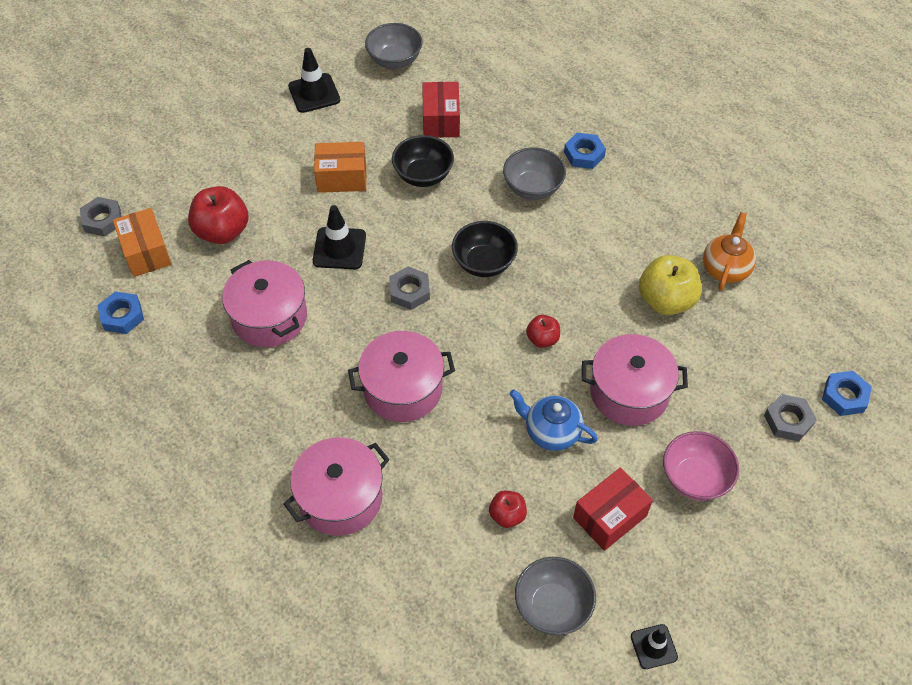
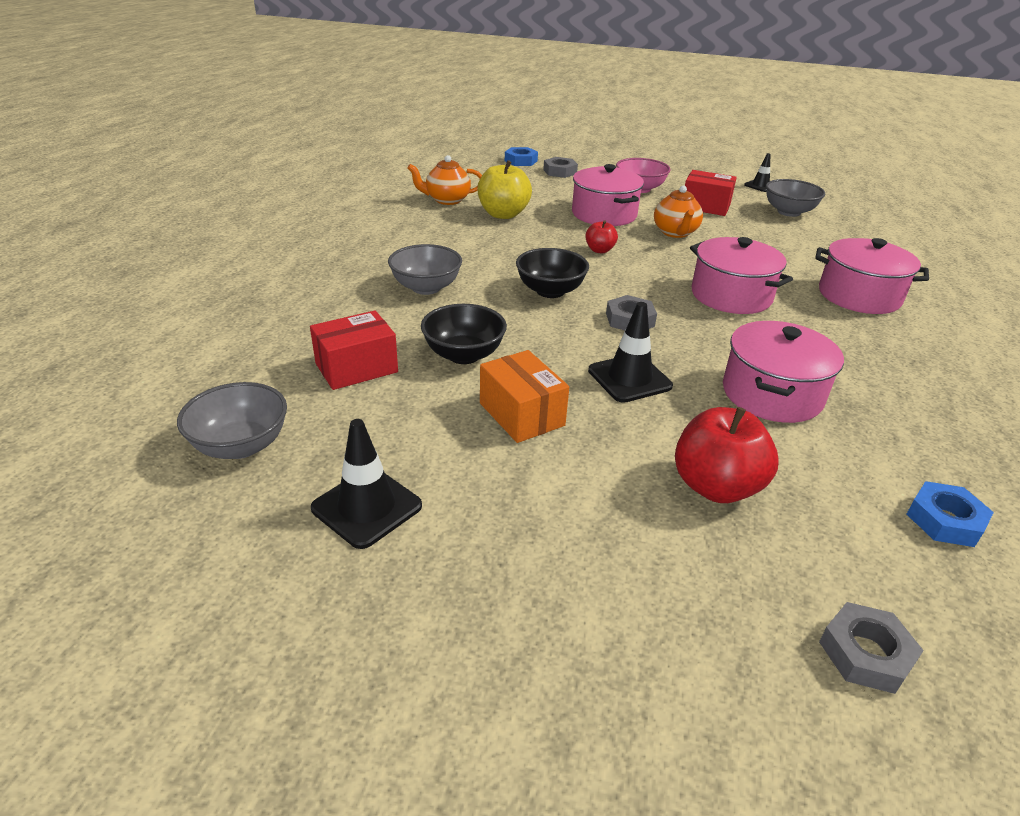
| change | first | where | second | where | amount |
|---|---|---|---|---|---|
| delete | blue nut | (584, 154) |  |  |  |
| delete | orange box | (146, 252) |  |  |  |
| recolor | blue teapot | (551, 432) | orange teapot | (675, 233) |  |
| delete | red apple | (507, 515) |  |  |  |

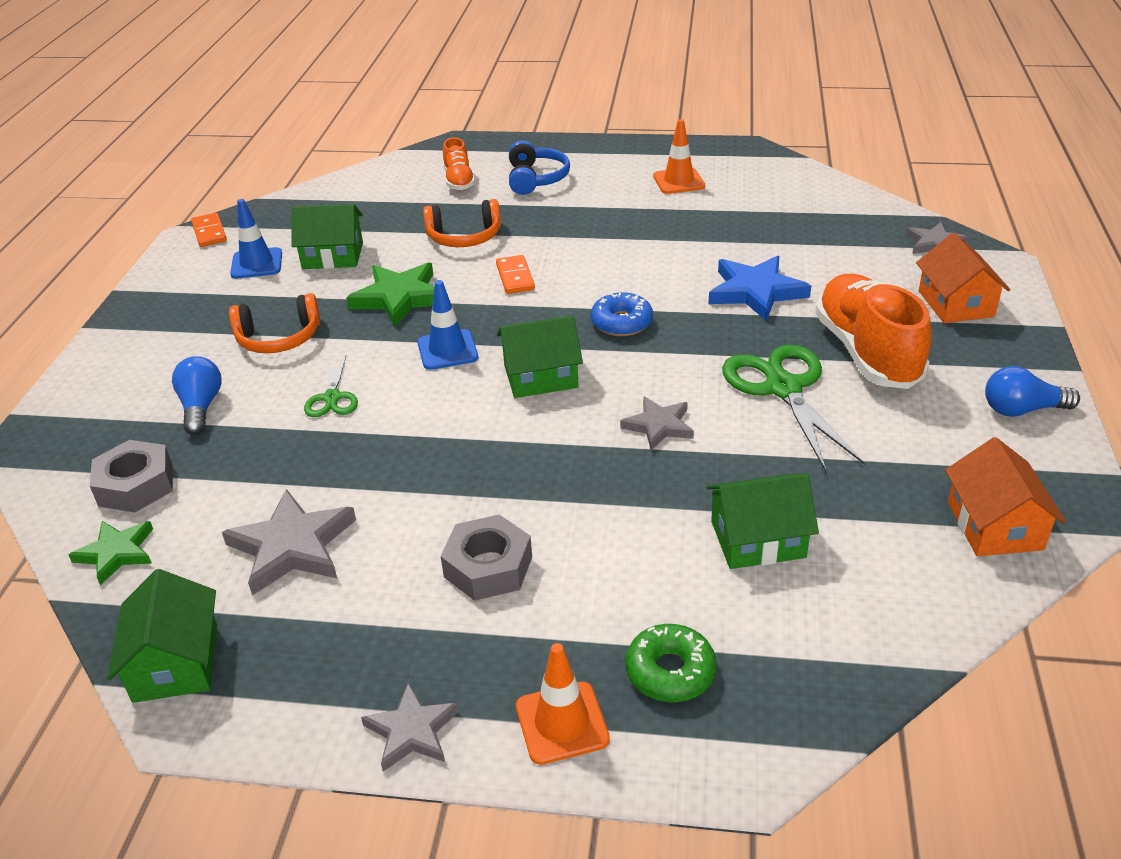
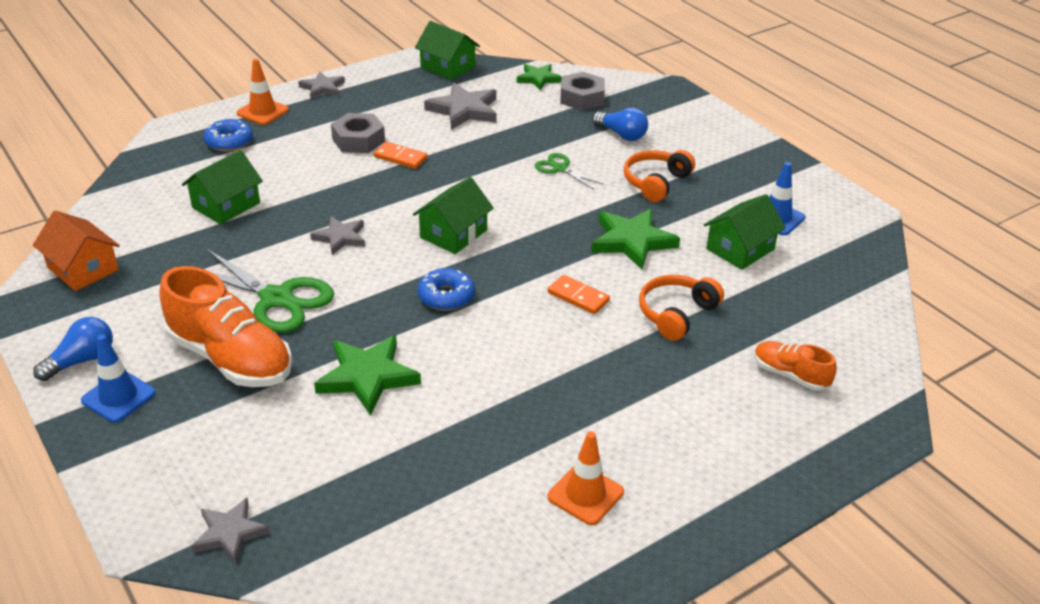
| change | first | where | second | where | amount |
|---|---|---|---|---|---|
| delete | blue headphones | (536, 179) |  |  |  |
| move | orange domino | (209, 232) |  | (400, 157) |  |
| delete | orange house | (956, 303) |  |  |  |
| recolor | blue star | (755, 292) | green star | (367, 377) |  |
| move | blue traffic cone | (447, 350) |  | (118, 397) |  |
| recolor | green donut | (670, 671) | blue donut | (229, 142) |  |

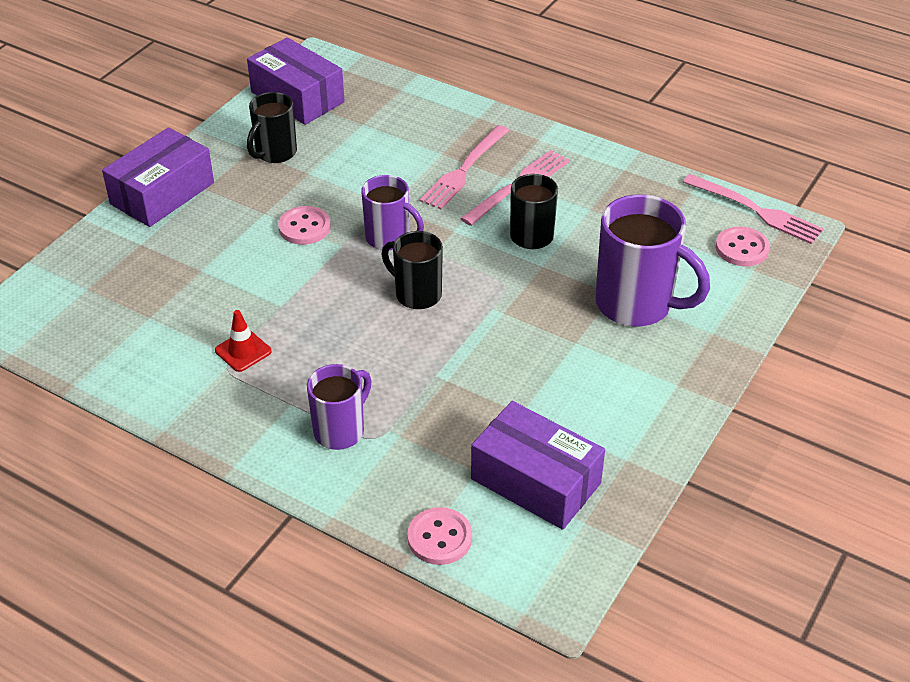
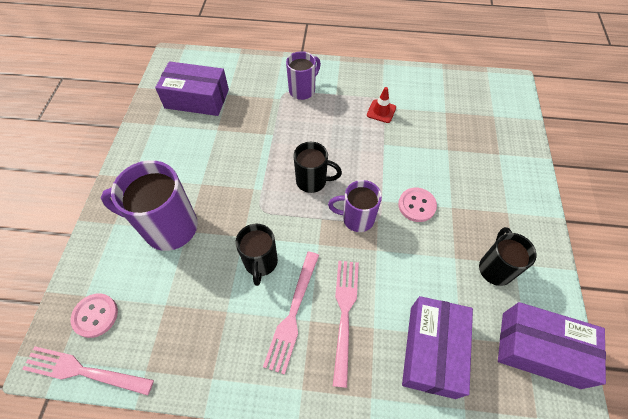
| change | first | where | second | where | amount |
|---|---|---|---|---|---|
| move | purple box | (162, 193) |  | (432, 351) |  |
| rotate | purple mug | (340, 430) |  | (303, 90) | 150 degrees counterclockwise |
| delete | pink button | (439, 538) |  |  |  |

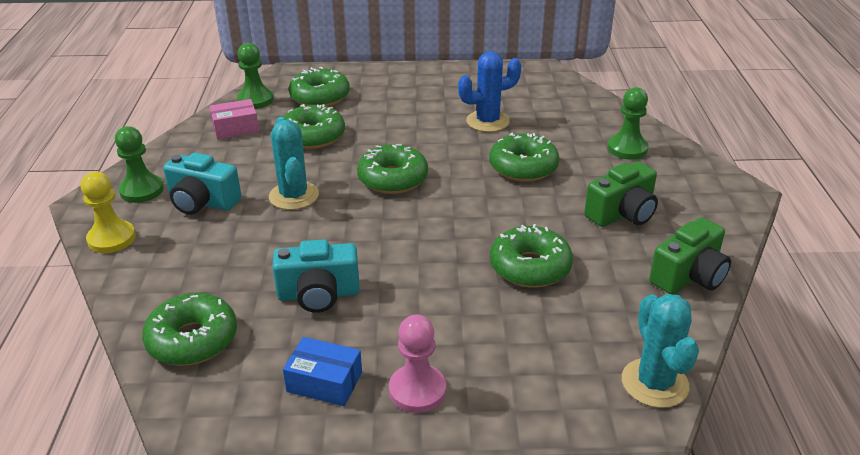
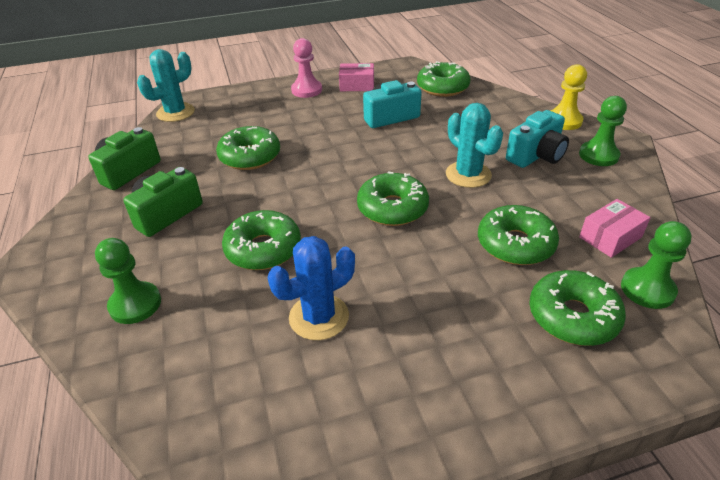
| change | first | where | second | where | amount |
|---|---|---|---|---|---|
| rotate | turquoise camera | (202, 202) |  | (536, 155) | 135 degrees clockwise |
| rotate | turquoise cactus | (654, 383) |  | (175, 113) | 75 degrees clockwise |
| recolor | blue box | (324, 382) | pink box | (357, 85) |  |

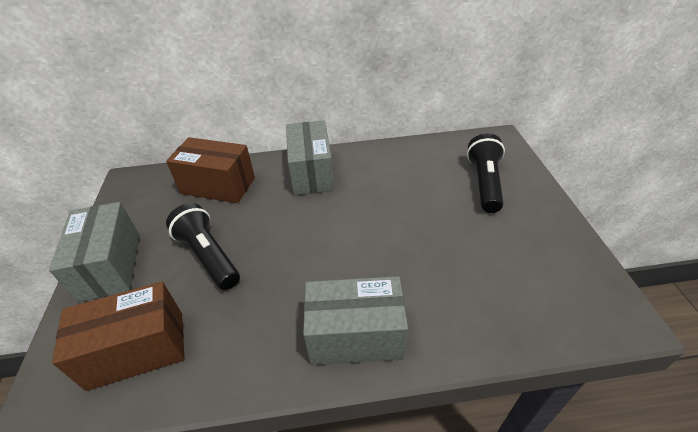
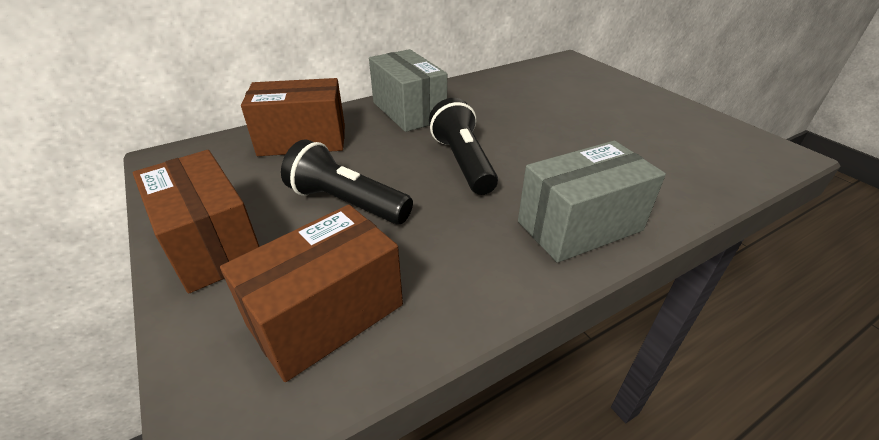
| change | first | where | second | where | amount |
|---|---|---|---|---|---|
| move | black flashlight | (484, 183) |  | (462, 162) |  |
| recolor | grey box | (110, 266) | brown box | (211, 244) |  |

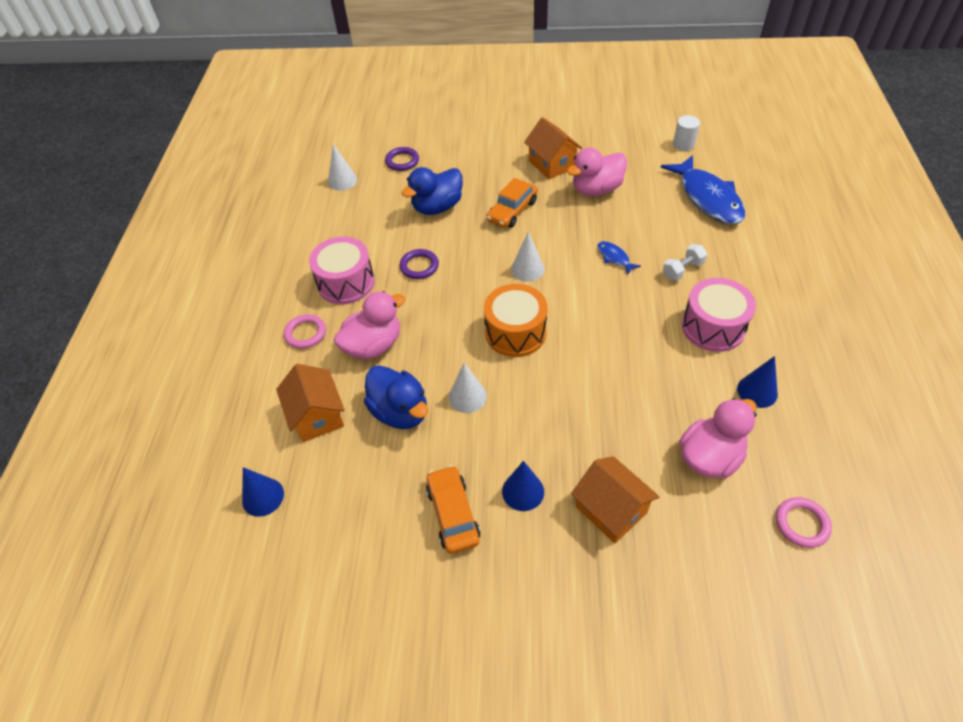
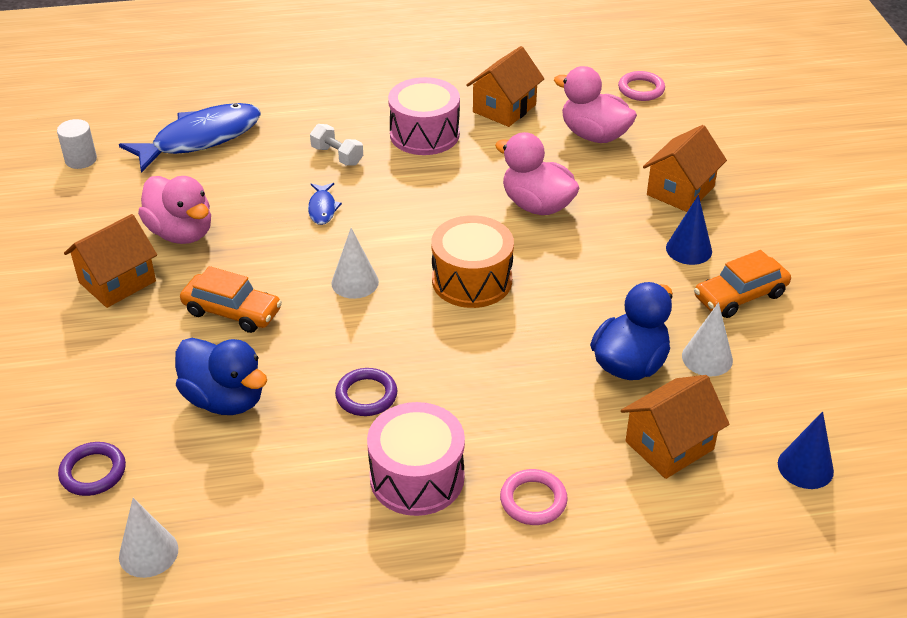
| change | first | where | second | where | amount |
|---|---|---|---|---|---|
| rotate | blue fish | (614, 258) |  | (322, 208) | 45 degrees counterclockwise |
| move | pink duck | (373, 345) |  | (537, 205) |  |
| replace | blue cone | (757, 391) | orange house | (504, 108) |  |
| move | white cone | (467, 396) |  | (707, 358) |  |

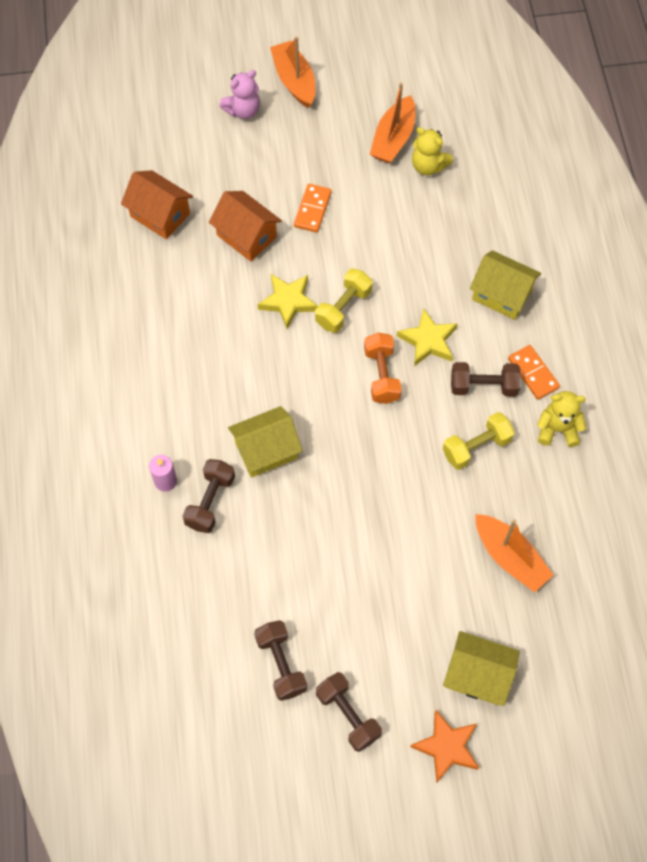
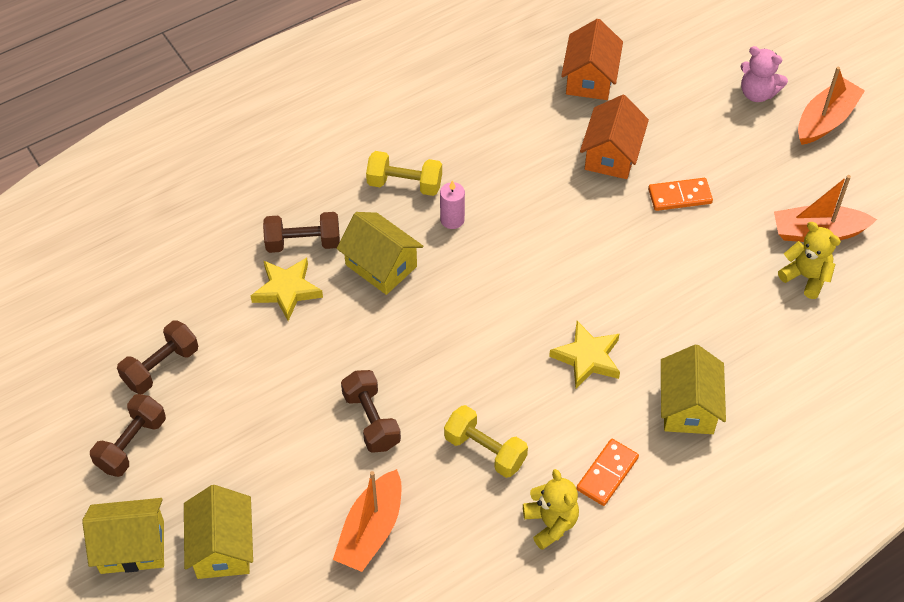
| change | first | where | second | where | amount |
|---|---|---|---|---|---|
| rotate | yellow teddy bear | (428, 166) |  | (806, 277) | 120 degrees clockwise |
| move | yellow dumbbell | (343, 308) |  | (404, 184) |  |
| move | yellow star | (288, 301) |  | (287, 290) |  |
| delete | orange dumbbell | (381, 375) |  |  |  |
| move | brown dumbbell | (483, 386) |  | (371, 420) |  |
| move | pink candle | (165, 481) |  | (452, 219) |  |
| replace | orange star | (447, 747) | yellow house | (132, 547) |  |

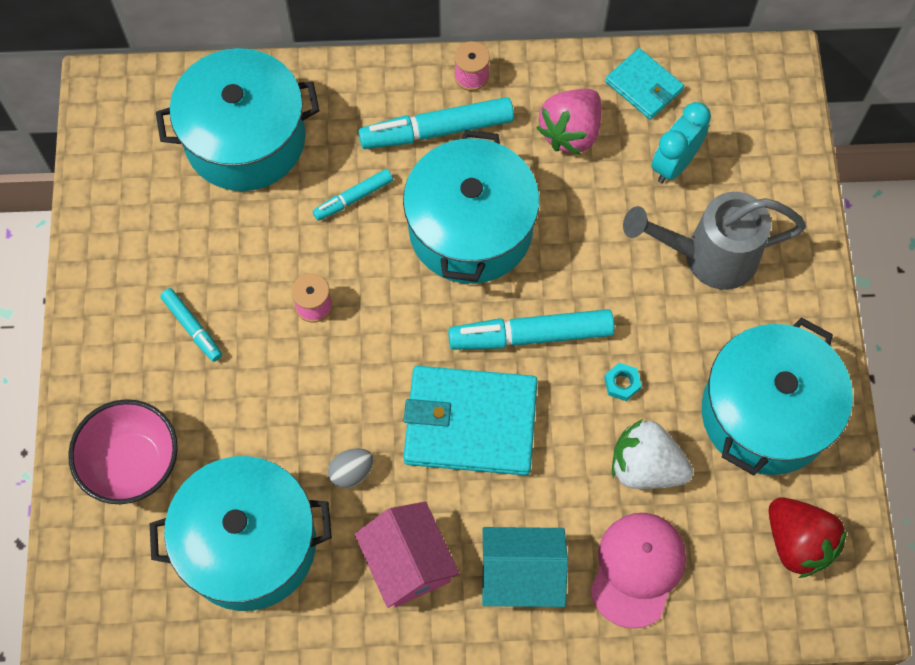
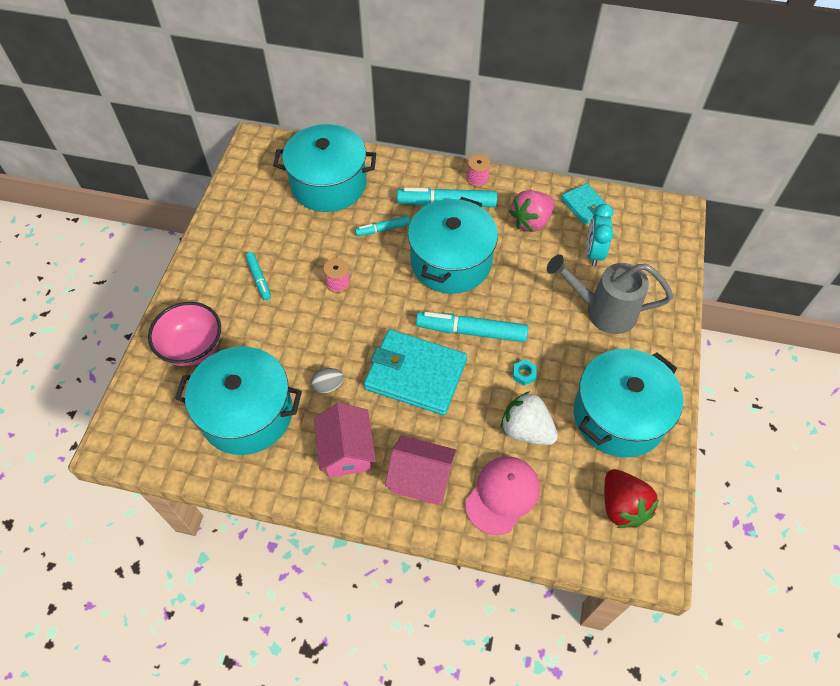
| change | first | where | second | where | amount |
|---|---|---|---|---|---|
| rotate | turquoise clock | (674, 164) |  | (593, 253) | 45 degrees counterclockwise |
| recolor | turquoise house | (522, 575) | pink house | (421, 478) |  |

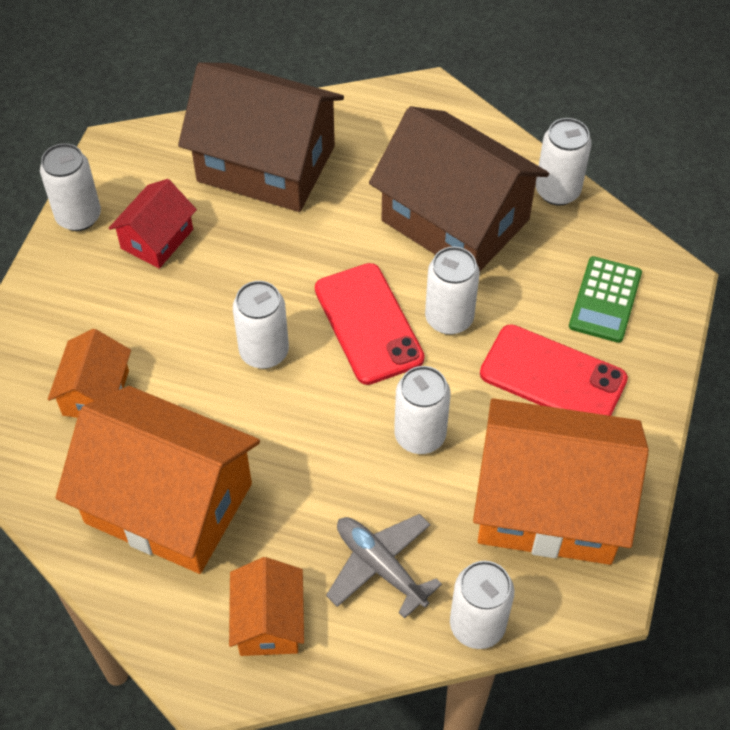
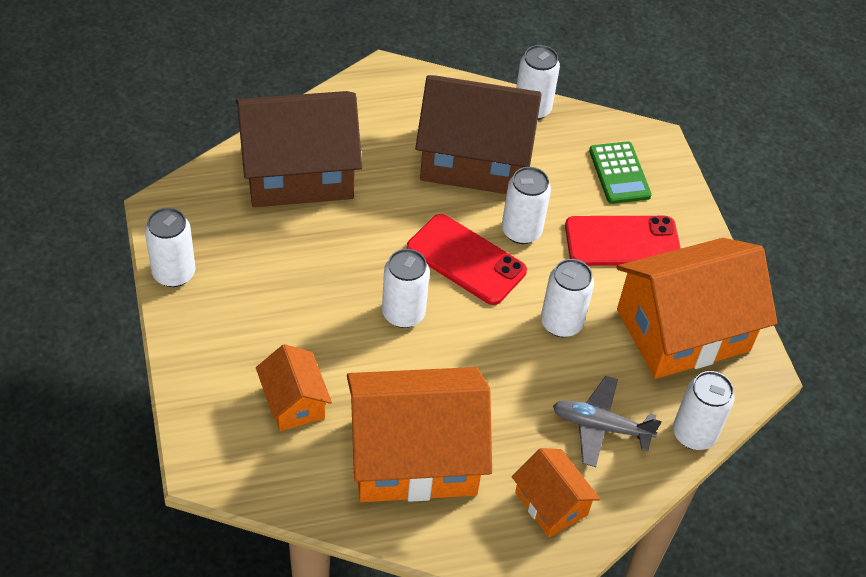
| change | first | where | second | where | amount |
|---|---|---|---|---|---|
| delete | red house | (157, 239) |  |  |  |

